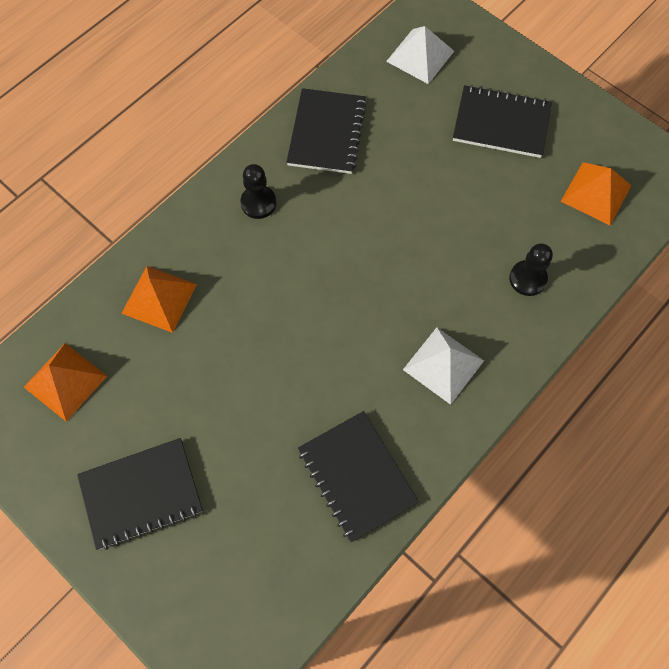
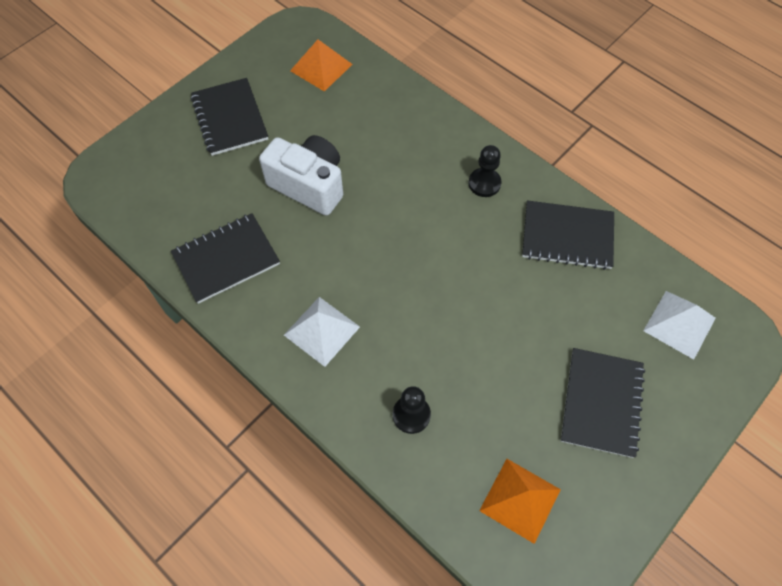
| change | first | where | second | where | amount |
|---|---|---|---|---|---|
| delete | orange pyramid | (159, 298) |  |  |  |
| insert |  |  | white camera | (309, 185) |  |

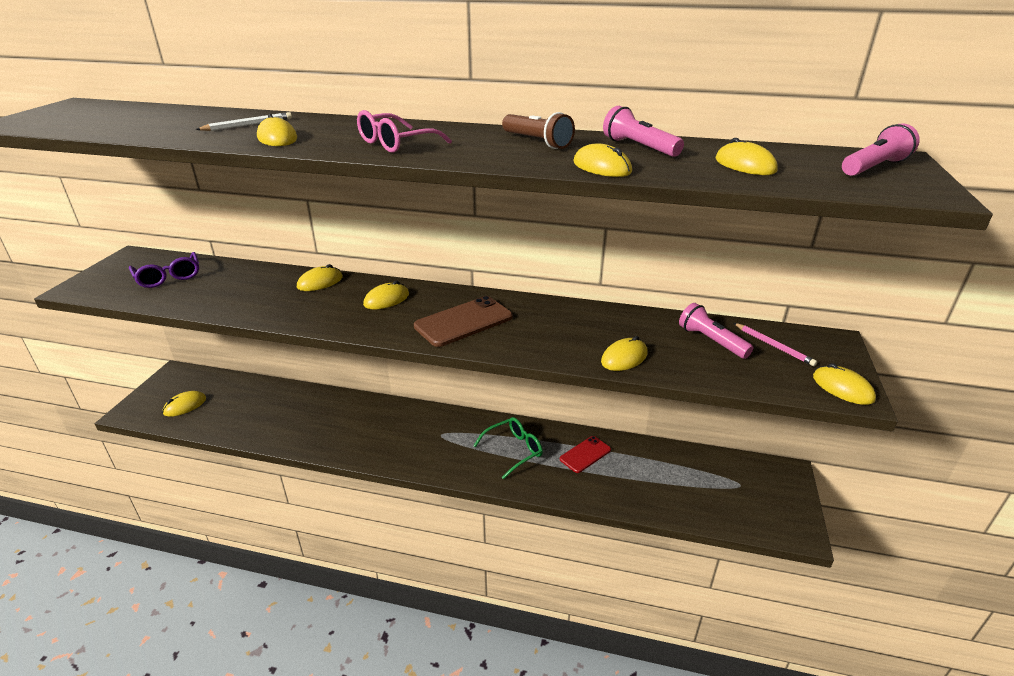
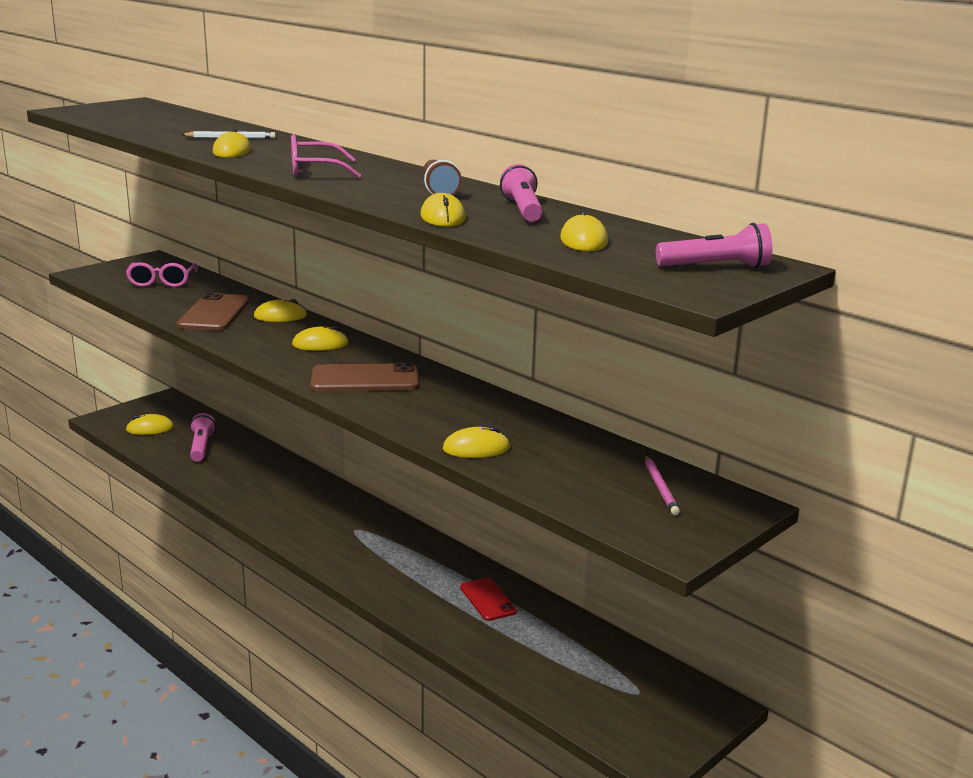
| change | first | where | second | where | amount |
|---|---|---|---|---|---|
| recolor | purple glasses | (168, 277) | pink glasses | (162, 282) |  |
| move | pink flashlight | (711, 341) |  | (201, 447) |  |
| delete | yellow mouse | (842, 388) |  |  |  |
| delete | green glasses | (513, 450) |  |  |  |
| rotate | red phone | (585, 454) |  | (488, 599) | 75 degrees clockwise |
| insert |  |  | brown phone | (214, 313) |  |

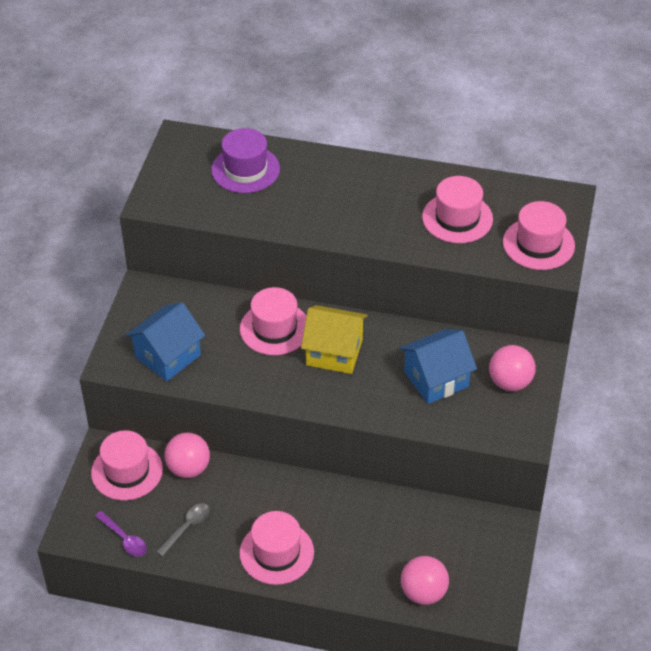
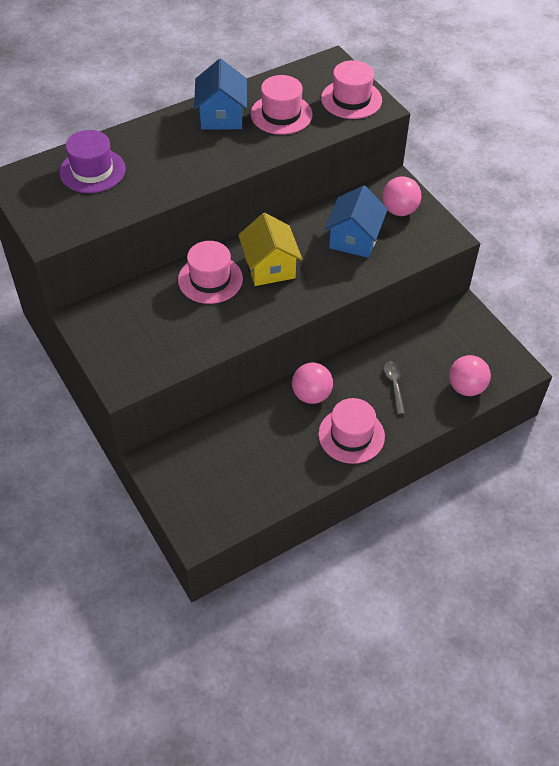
| change | first | where | second | where | amount |
|---|---|---|---|---|---|
| move | blue house | (168, 356) |  | (221, 116) |  |
| rotate | yellow house | (334, 352) |  | (269, 267) | 75 degrees counterclockwise |
| delete | pink hat | (127, 471) |  |  |  |
| move | pink ball | (188, 468) |  | (311, 395) |  |
| move | grey spoon | (187, 528) |  | (394, 385) |  |
| delete | purple spoon | (124, 539) |  |  |  |

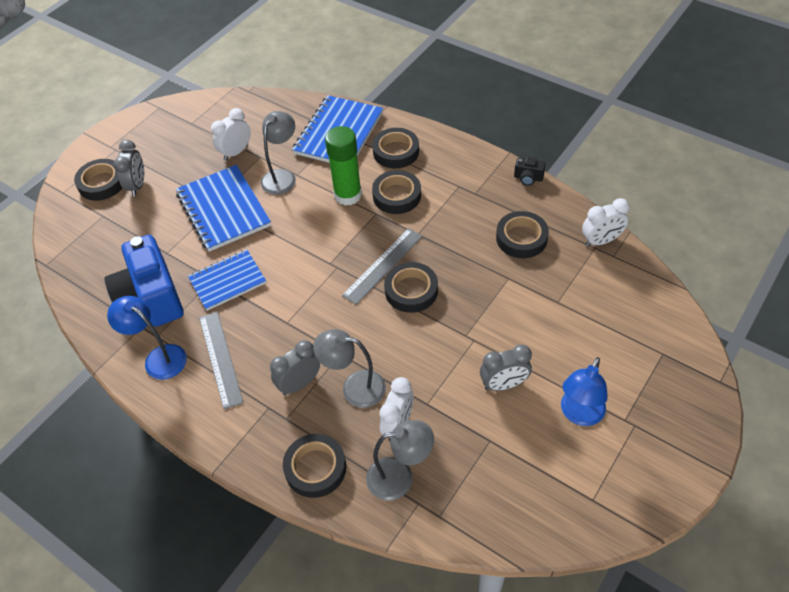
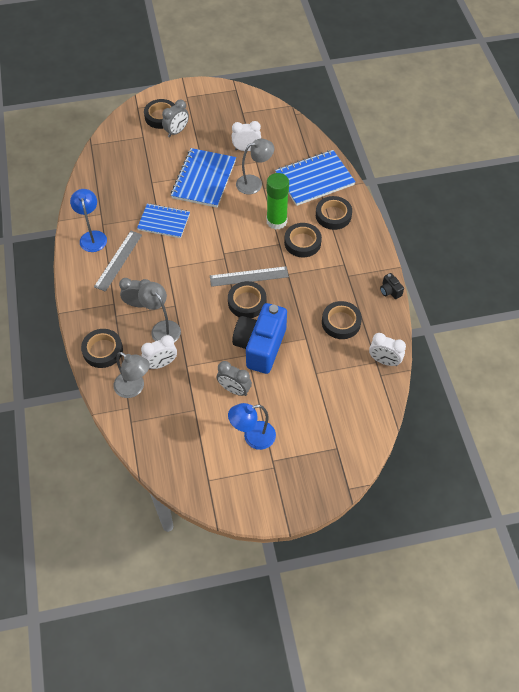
| change | first | where | second | where | amount |
|---|---|---|---|---|---|
| move | blue camera | (151, 298) |  | (260, 346) |  |

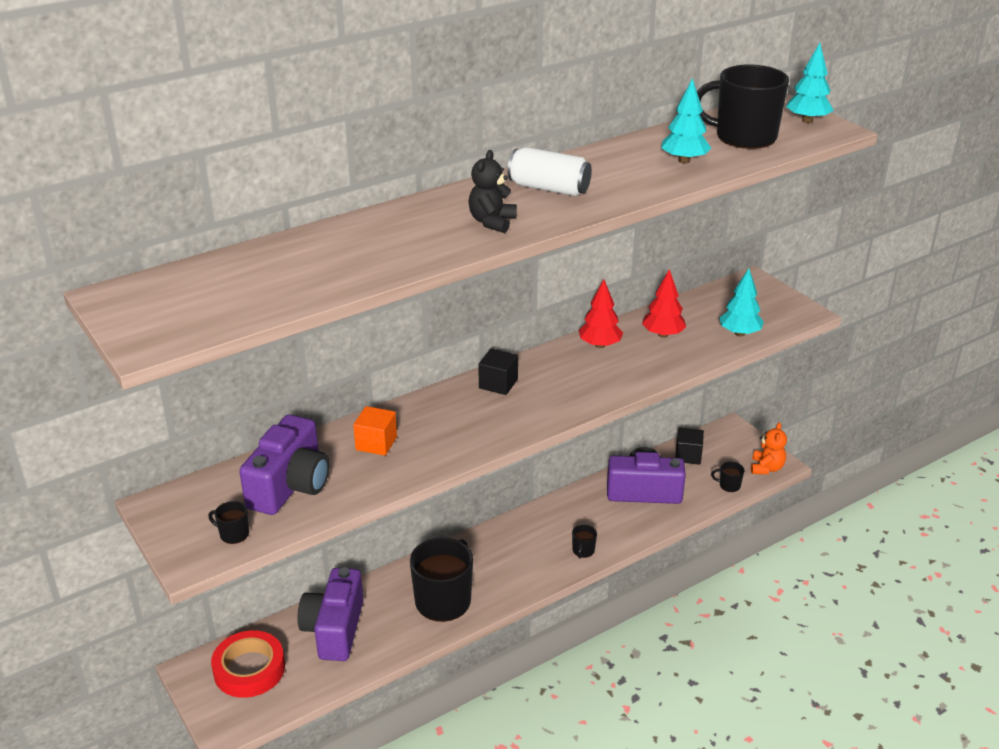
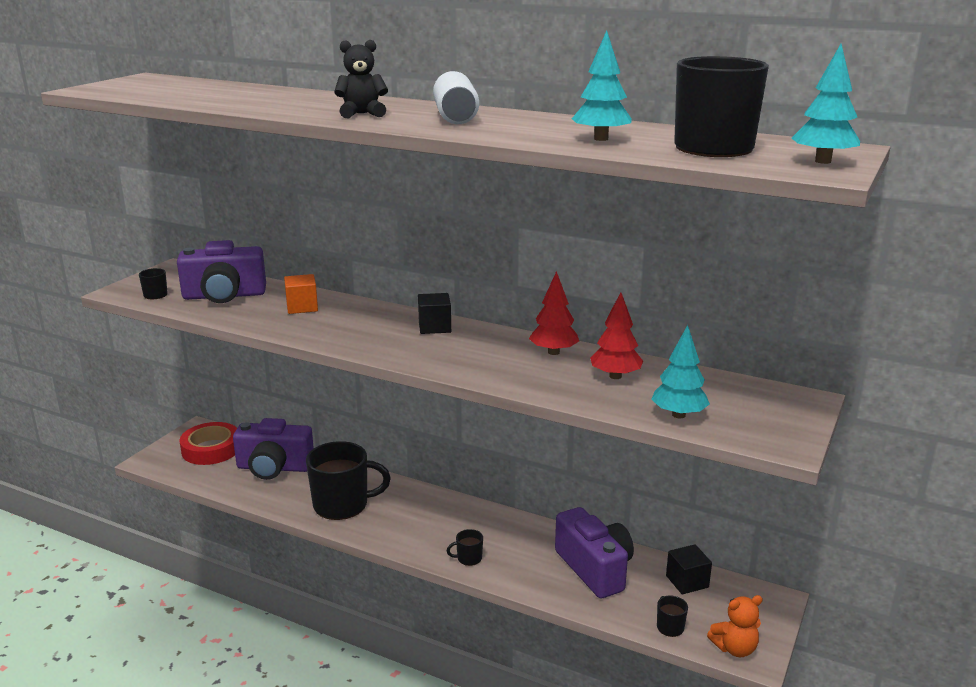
| change | first | where | second | where | amount |
|---|---|---|---|---|---|
| rotate | purple camera | (334, 629) |  | (274, 467) | 150 degrees counterclockwise |

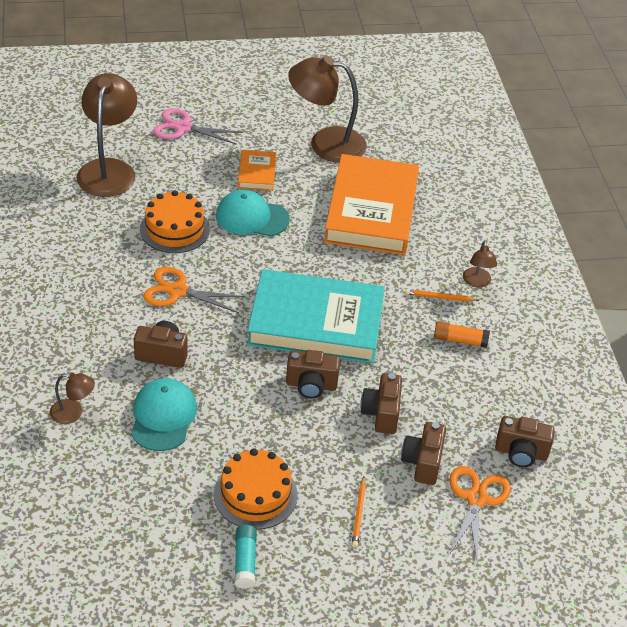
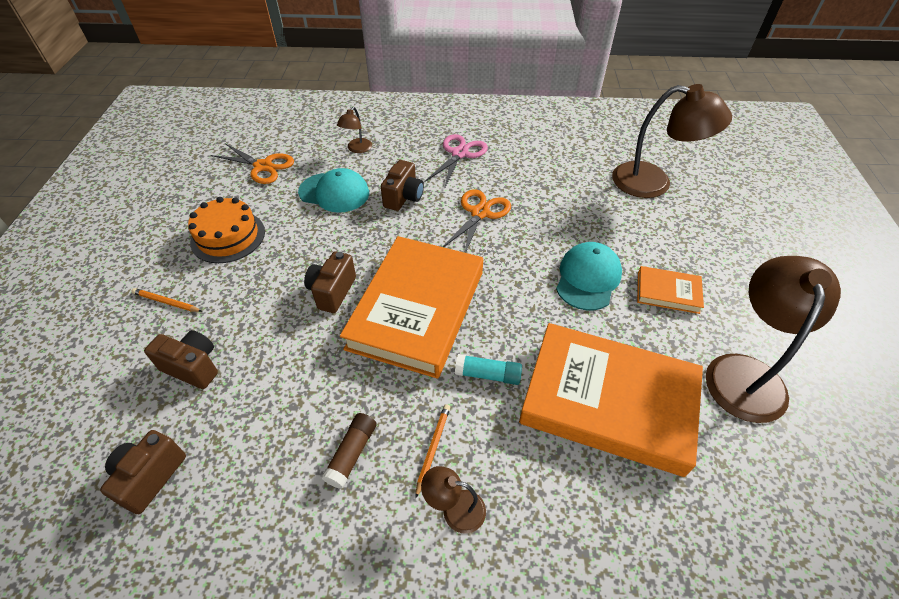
| change | first | where | second | where | amount |
|---|---|---|---|---|---|
| move | pink scissors | (183, 128) |  | (459, 154) |  |
| delete | orange cake | (174, 229) |  |  |  |
| recolor | turquoise book | (316, 322) | orange book | (417, 309) |  |
| recolor | orange glue stick | (460, 340) | brown glue stick | (352, 454) |  |
| delete | brown camera | (381, 413) |  |  |  |
| move | orange scissors | (476, 499) |  | (263, 166) |  |
| move | turquoise glue stick | (245, 561) |  | (488, 375) |  |

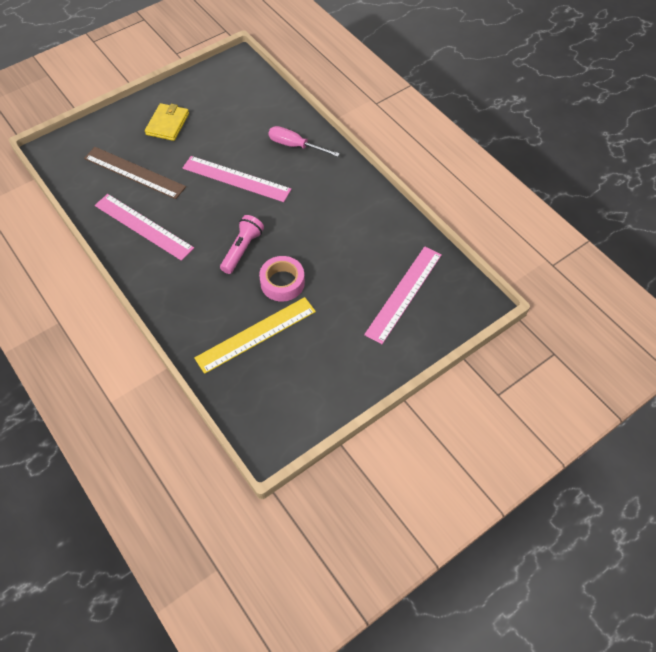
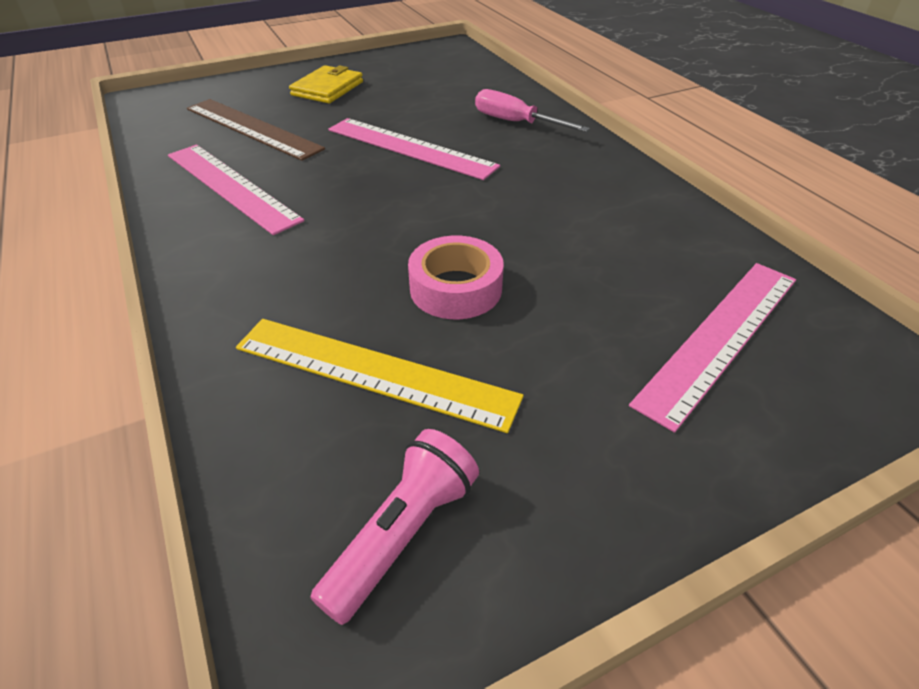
| change | first | where | second | where | amount |
|---|---|---|---|---|---|
| move | pink flashlight | (242, 249) |  | (403, 533) |  |
| rotate | yellow ruler | (256, 334) |  | (374, 371) | 45 degrees clockwise |

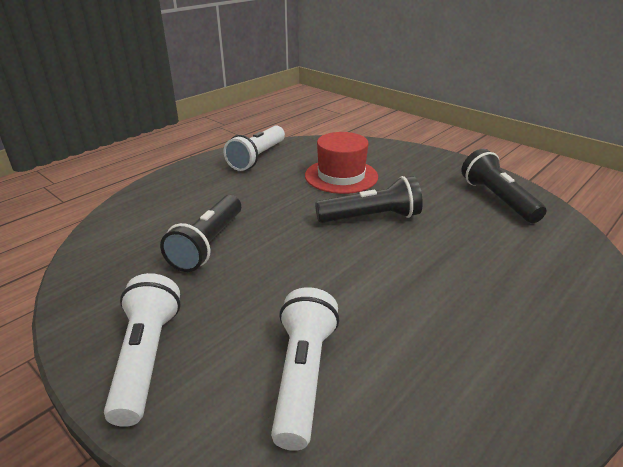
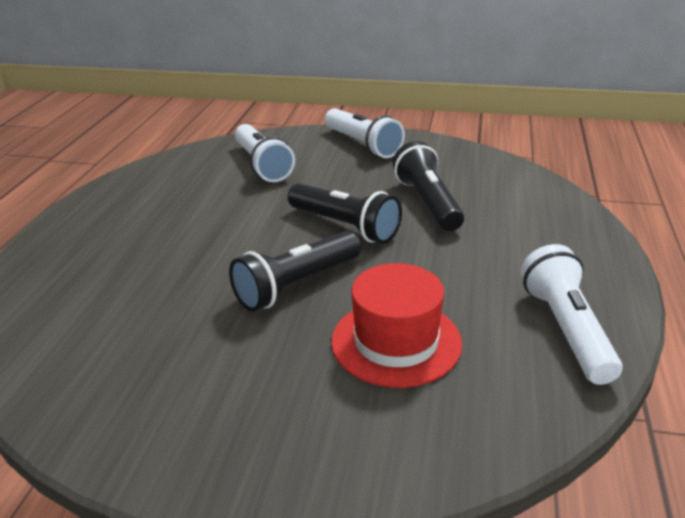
| change | first | where | second | where | amount |
|---|---|---|---|---|---|
| move | black flashlight | (497, 199) |  | (345, 226) |  |

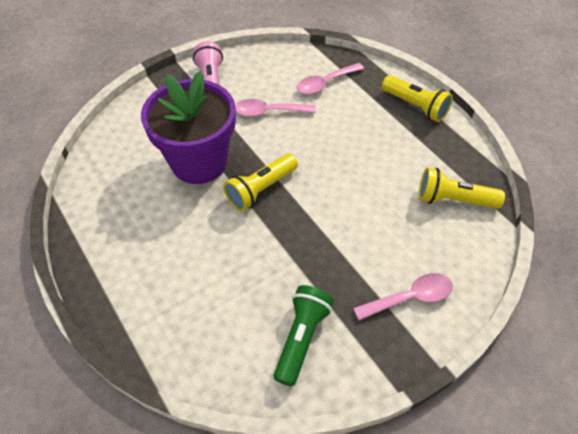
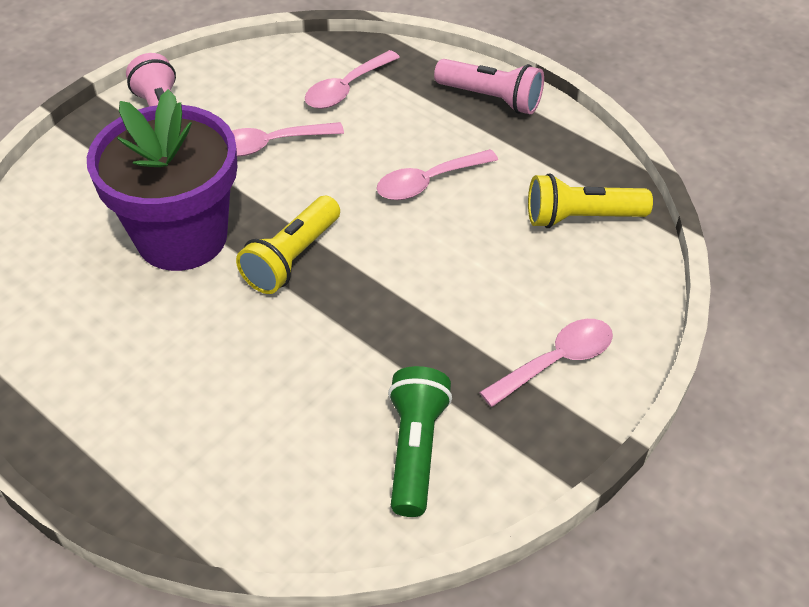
| change | first | where | second | where | amount |
|---|---|---|---|---|---|
| recolor | yellow flashlight | (415, 106) | pink flashlight | (491, 98) |  |
| insert |  |  | pink spoon | (428, 182) |  |

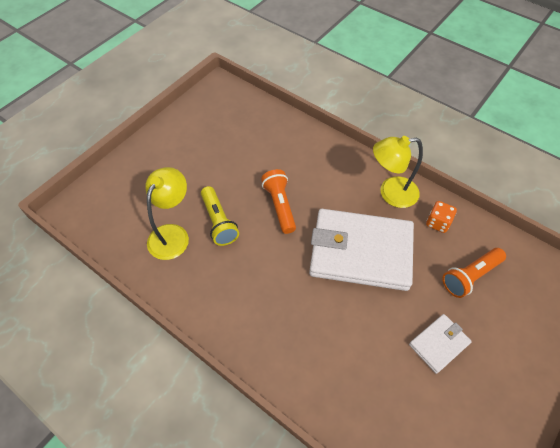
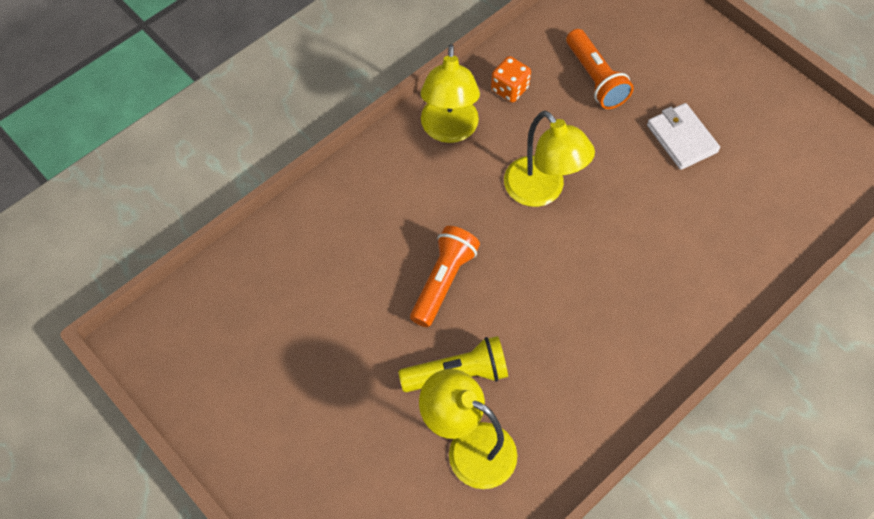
| change | first | where | second | where | amount |
|---|---|---|---|---|---|
| rotate | orange flashlight | (279, 206) |  | (443, 281) | 120 degrees clockwise |
| replace | white wallet | (360, 252) | yellow lamp | (542, 191) |  |

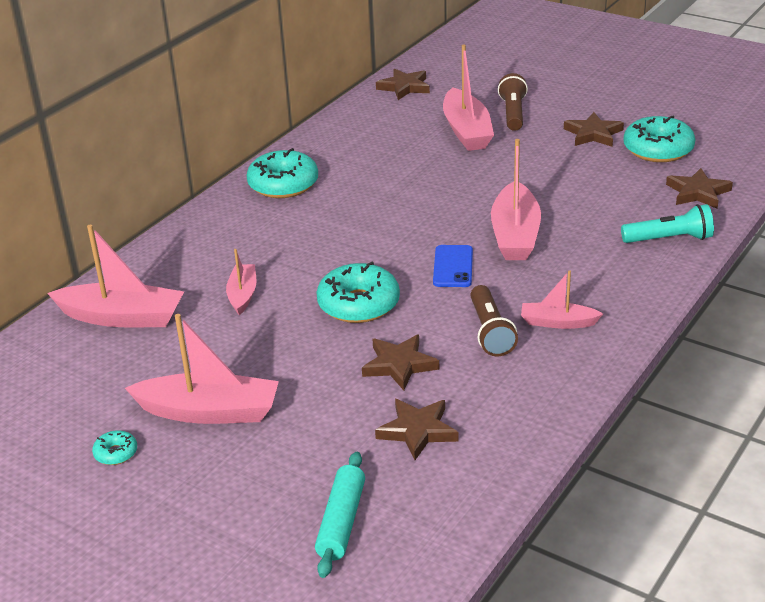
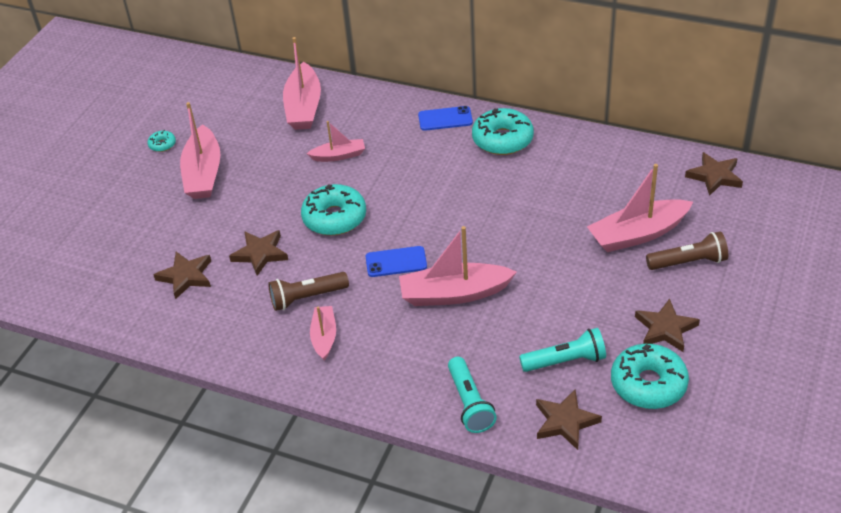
| change | first | where | second | where | amount |
|---|---|---|---|---|---|
| delete | turquoise rolling pin | (341, 522) |  |  |  |
| insert |  |  | blue phone | (445, 119) |  |
| insert |  |  | turquoise flashlight | (565, 361) |  |

